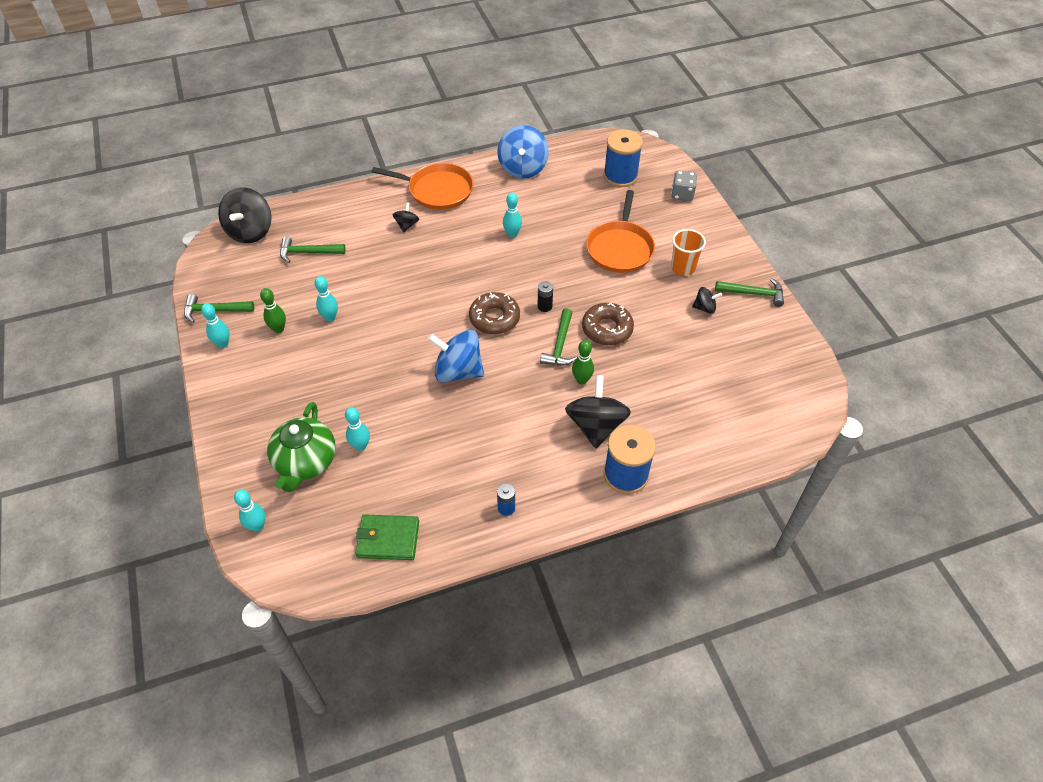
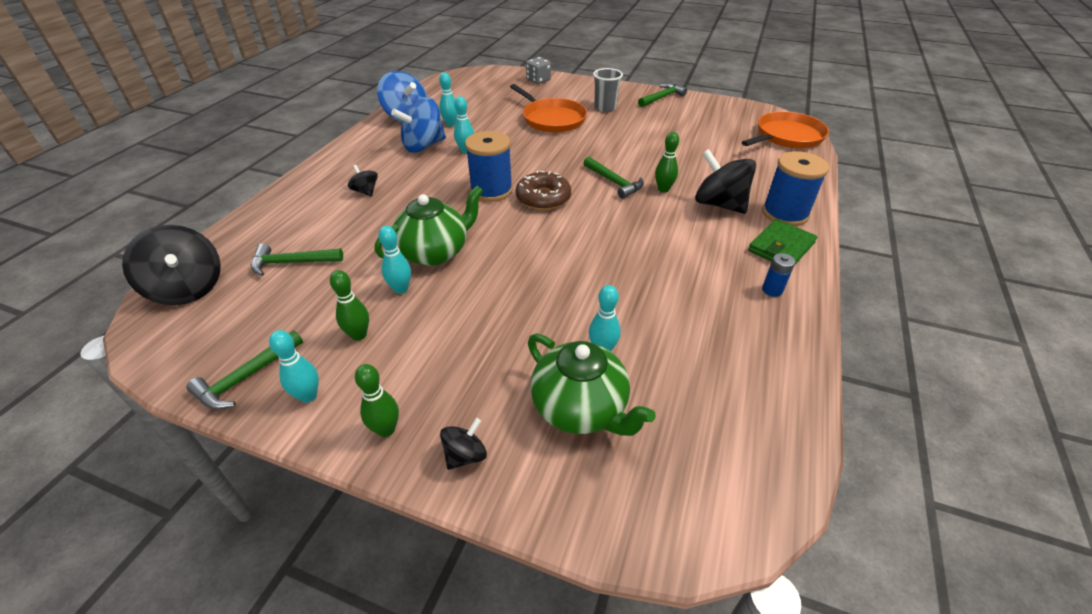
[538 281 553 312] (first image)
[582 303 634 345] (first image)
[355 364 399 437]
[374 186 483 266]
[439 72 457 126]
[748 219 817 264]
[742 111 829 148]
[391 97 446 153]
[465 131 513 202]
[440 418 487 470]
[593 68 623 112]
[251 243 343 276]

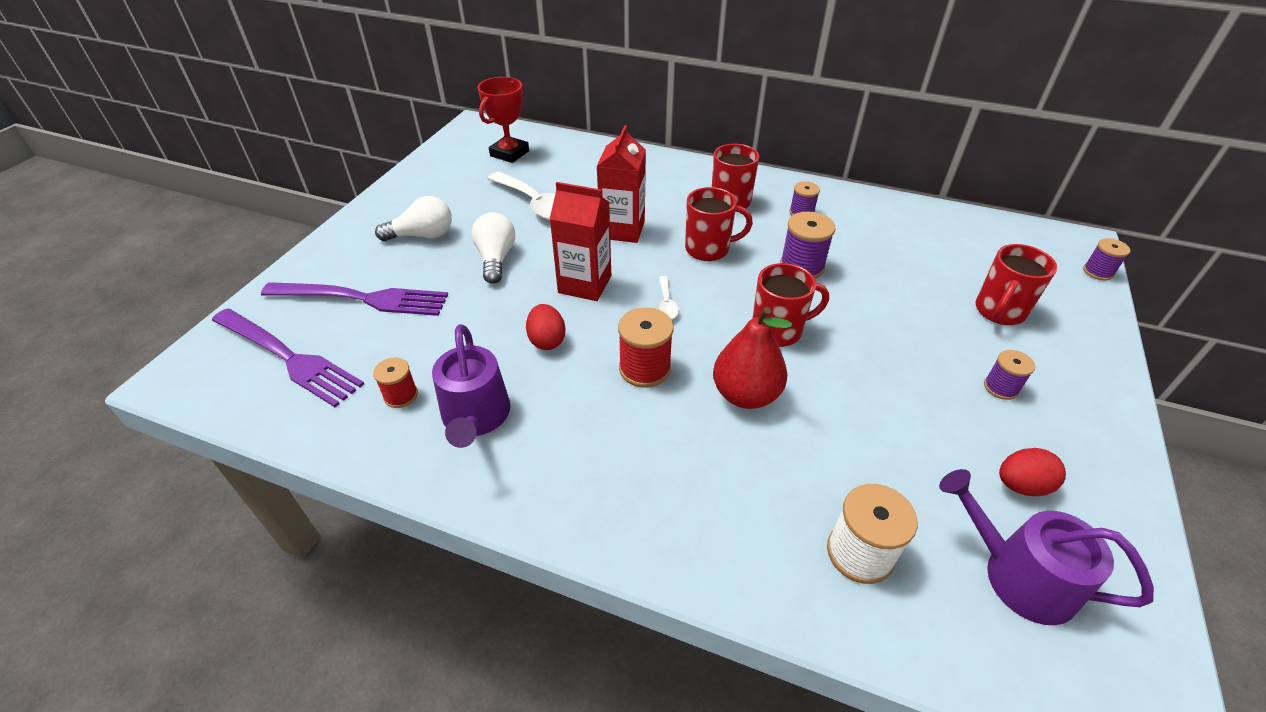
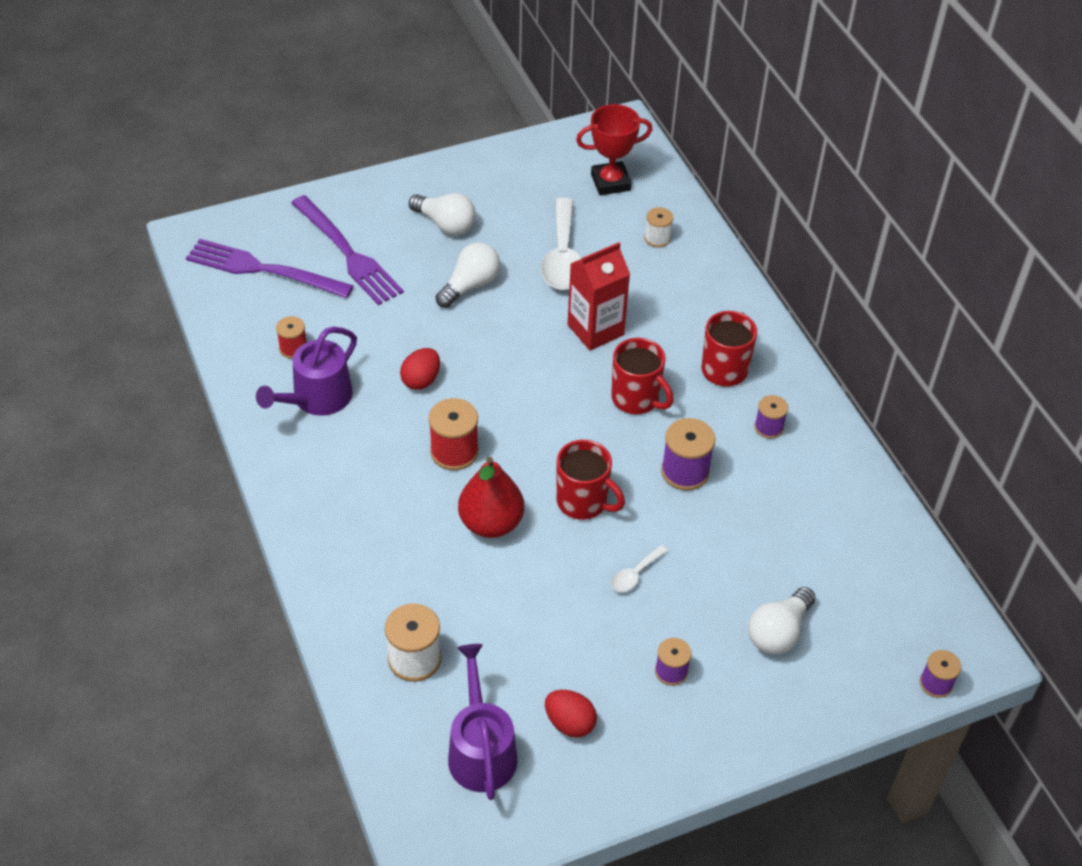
[550 182 611 301] (first image)
[645 207 673 248]
[611 545 668 592]
[748 587 816 655]
[186 239 354 298]

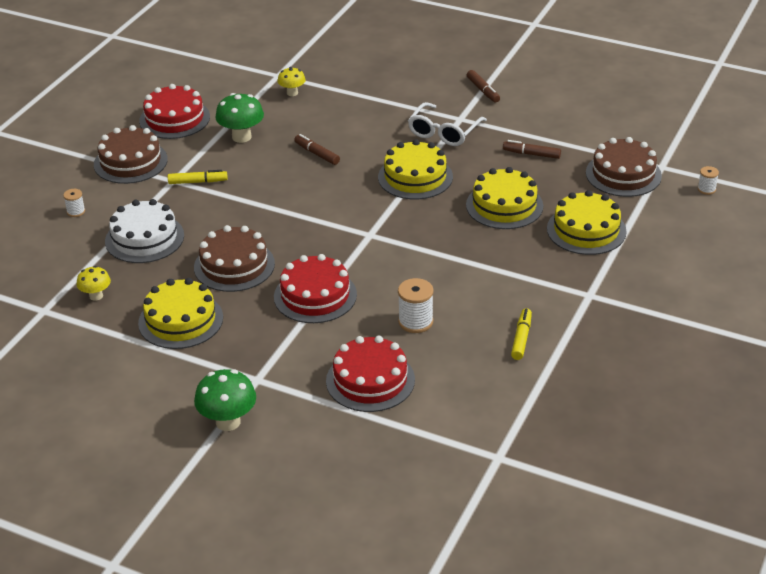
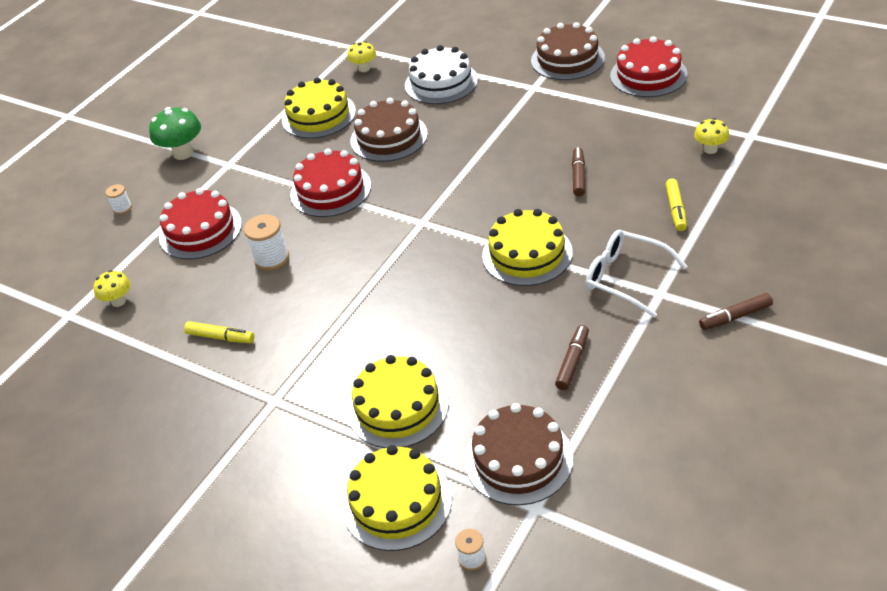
[215 93 264 143] (first image)
[93 270 130 307]
[105 184 132 214]
[665 178 687 231]
[342 445 452 551]
[572 147 585 196]

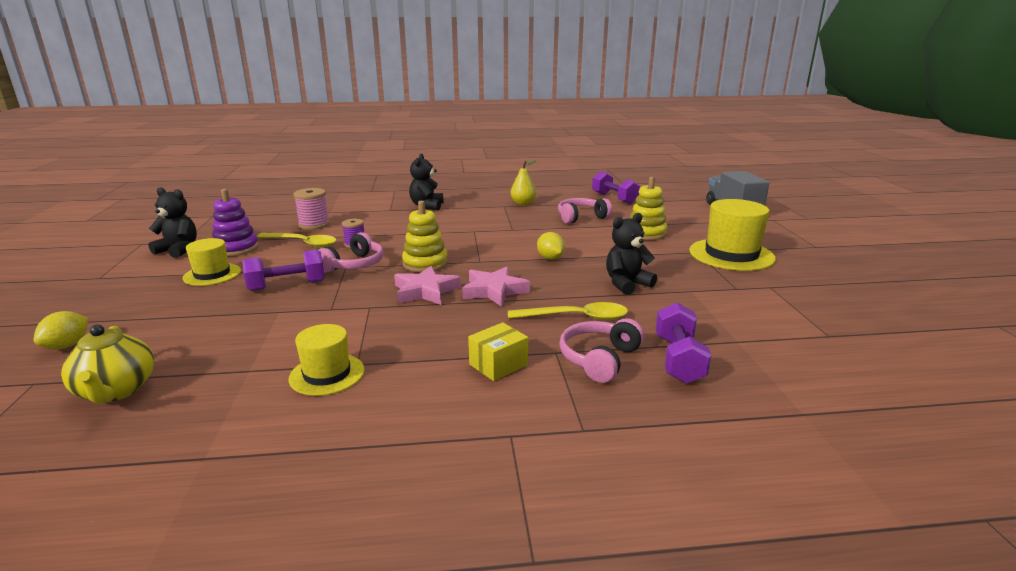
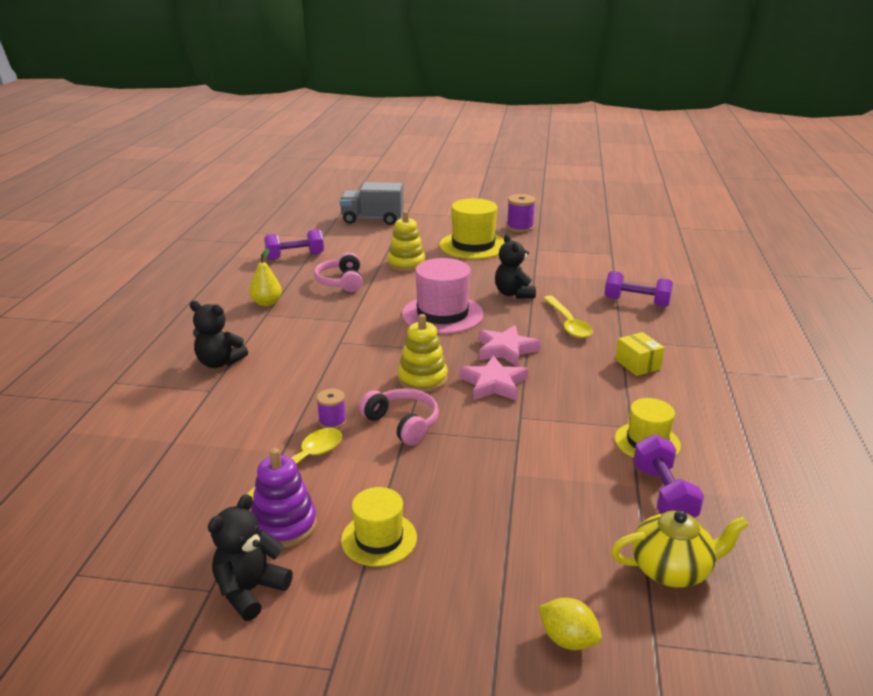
[294 188 330 230] (first image)
[559 318 644 383] (first image)
[507 194 536 233]
[633 434 704 518]
[402 258 484 334]
[543 296 593 338]

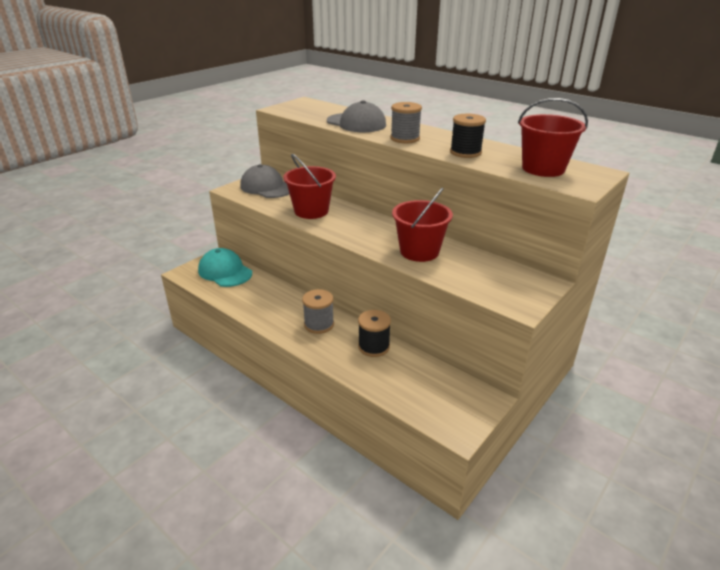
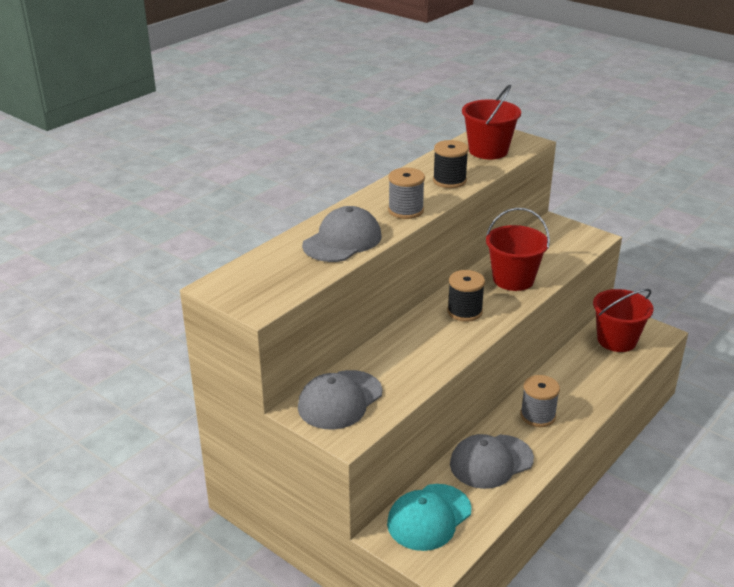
[450 434 534 489]
[593 289 654 352]
[447 270 485 322]

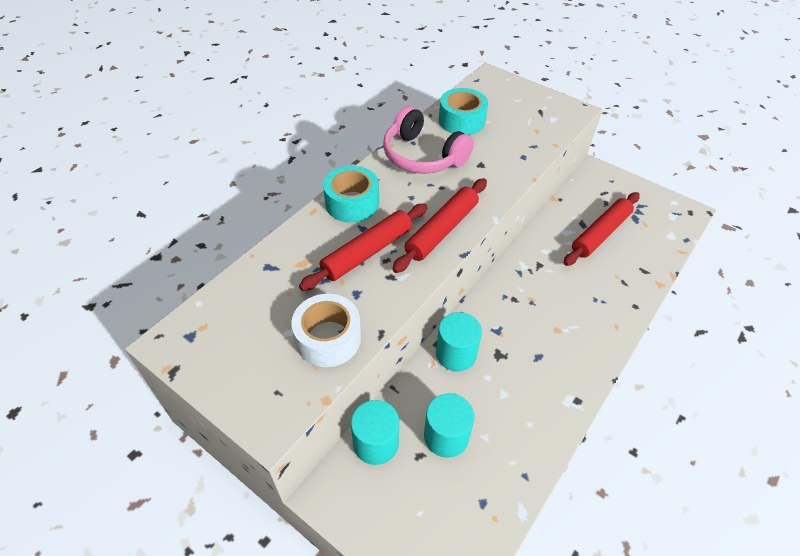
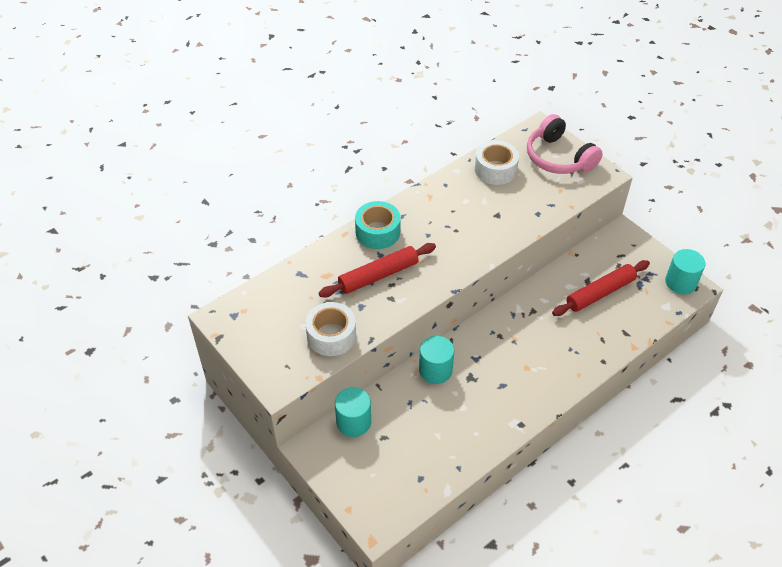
[392 178 487 273] (first image)
[527 114 603 174]
[665 249 705 294]
[475 140 519 185]

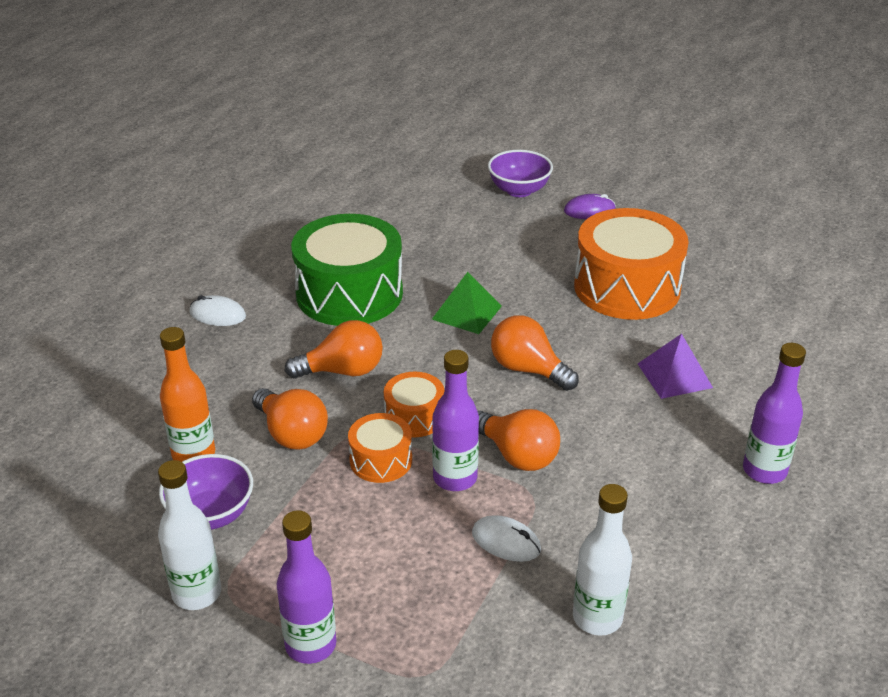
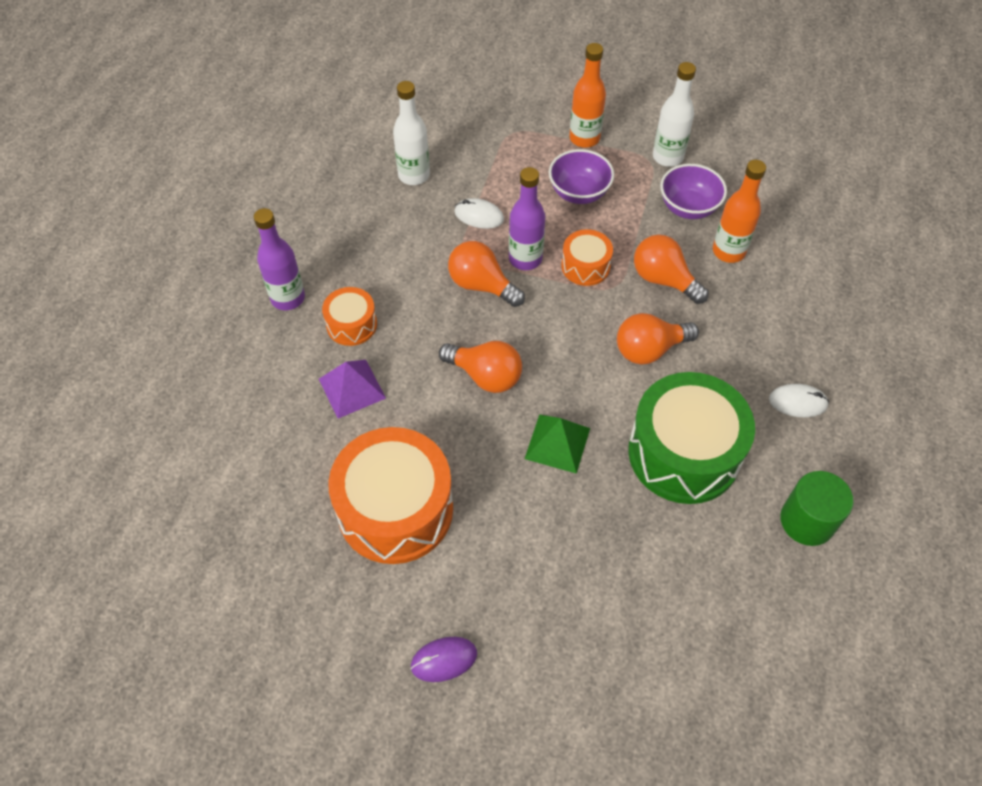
[780 471 854 546]
[322 287 377 346]
[549 149 614 204]
[569 43 606 148]

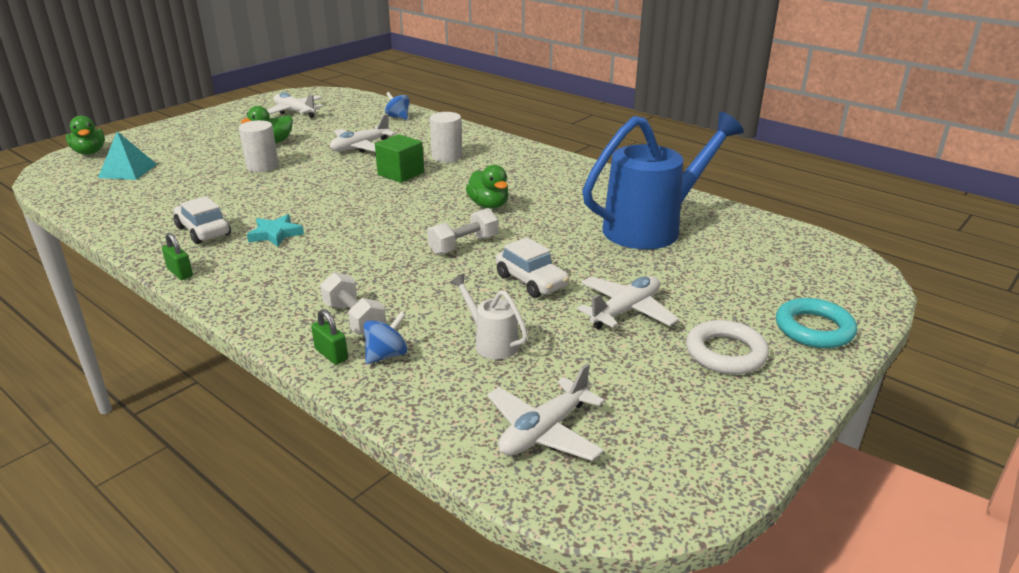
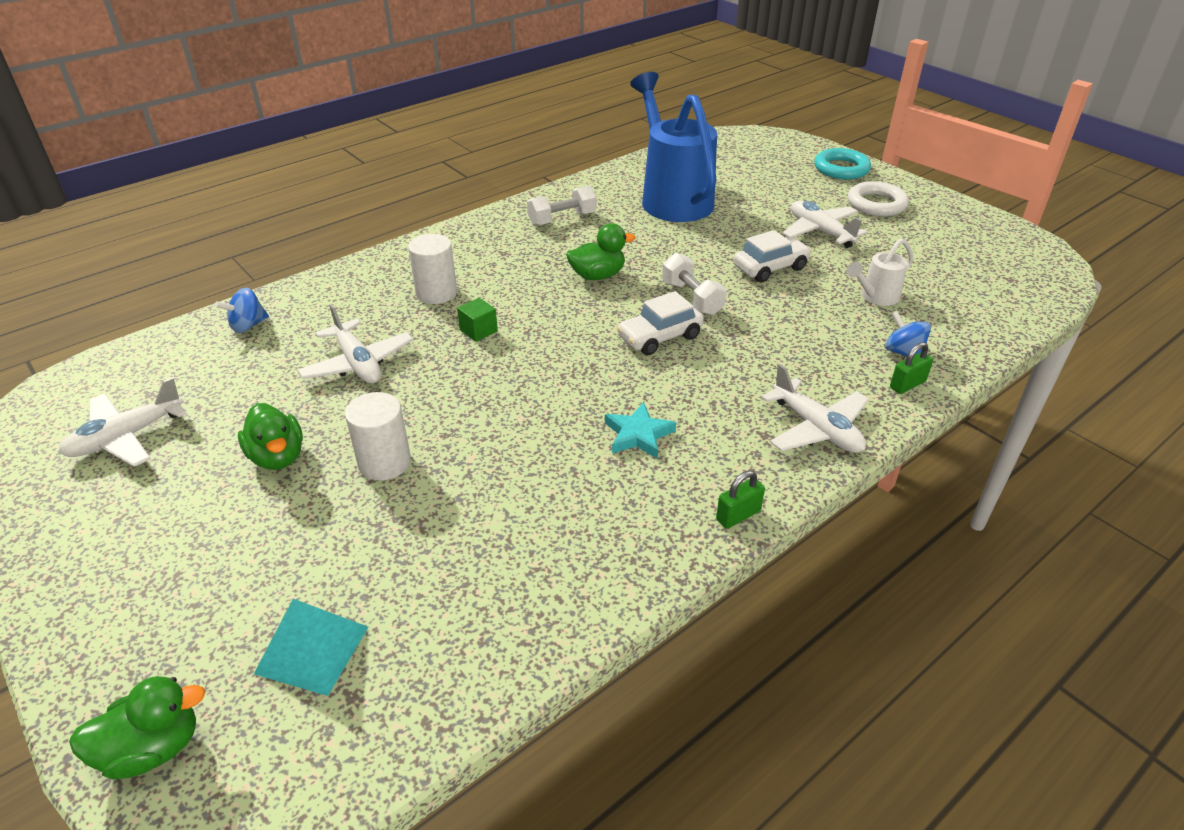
[617 291 704 355]
[527 185 596 226]
[761 364 869 453]
[457 298 498 342]

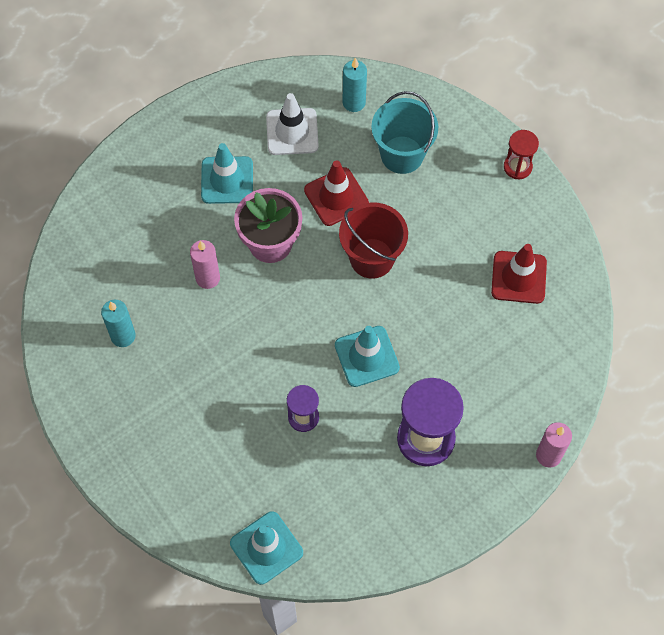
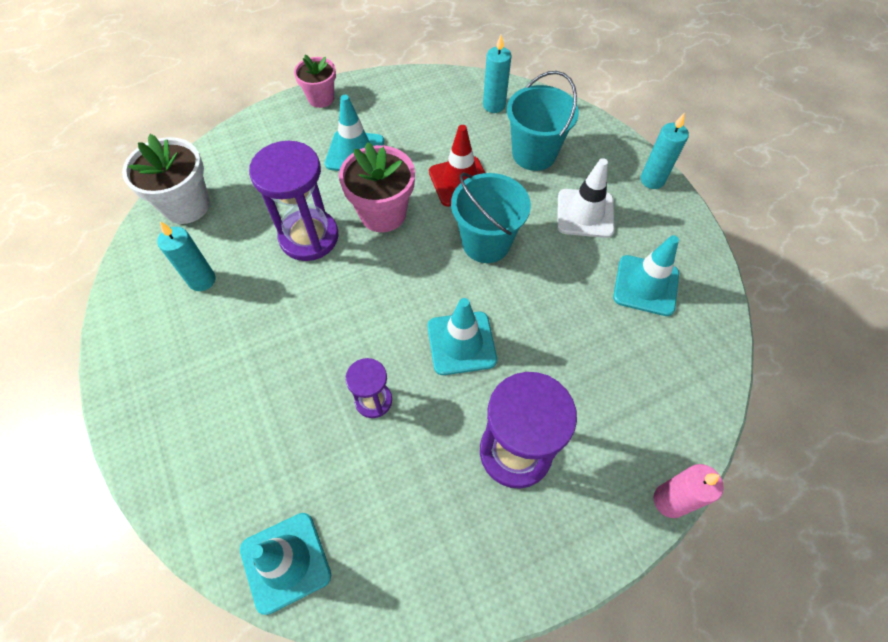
[122 134 210 224]
[294 55 336 108]
[557 158 614 238]
[249 141 339 261]
[640 112 689 189]
[451 173 531 263]
[613 235 679 316]

